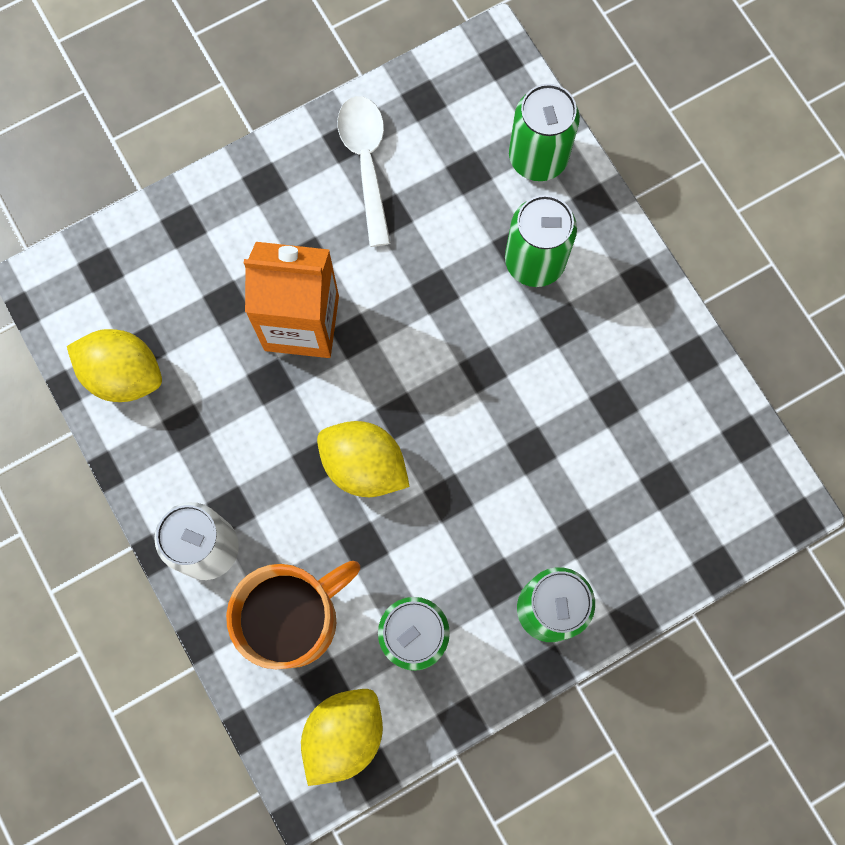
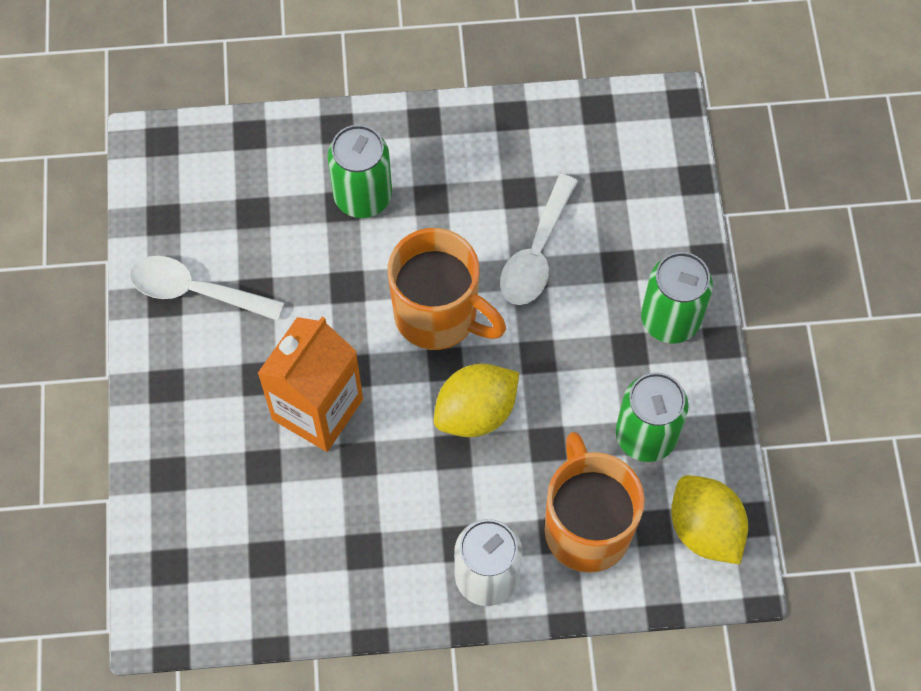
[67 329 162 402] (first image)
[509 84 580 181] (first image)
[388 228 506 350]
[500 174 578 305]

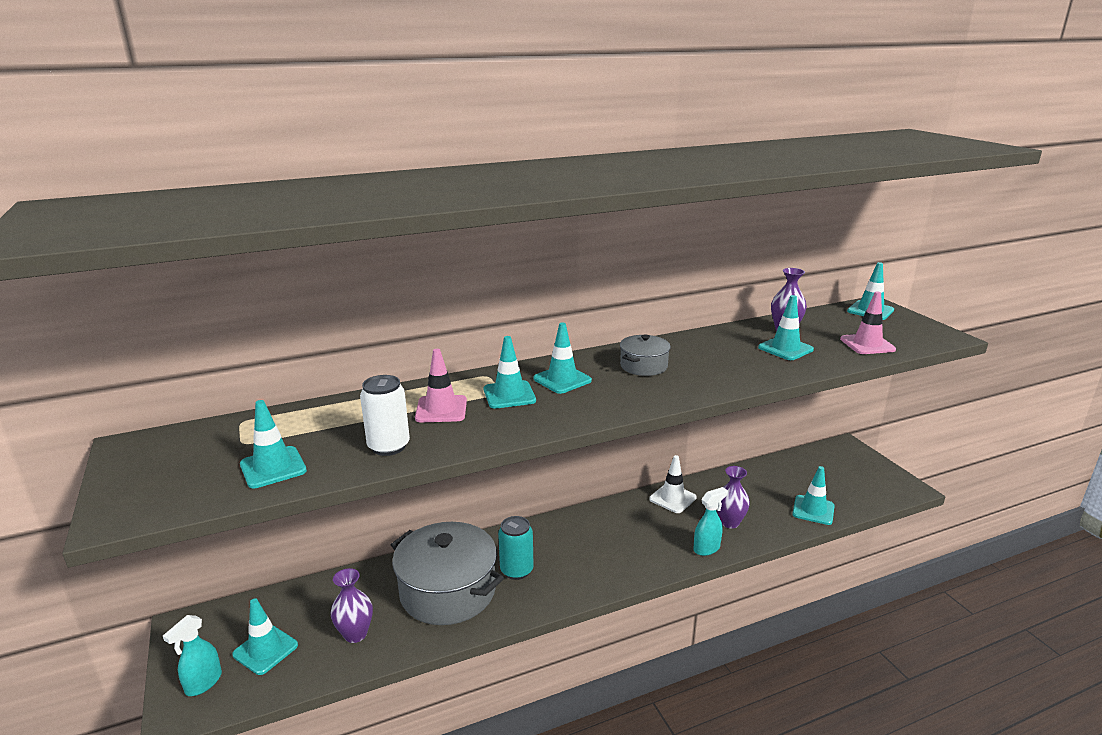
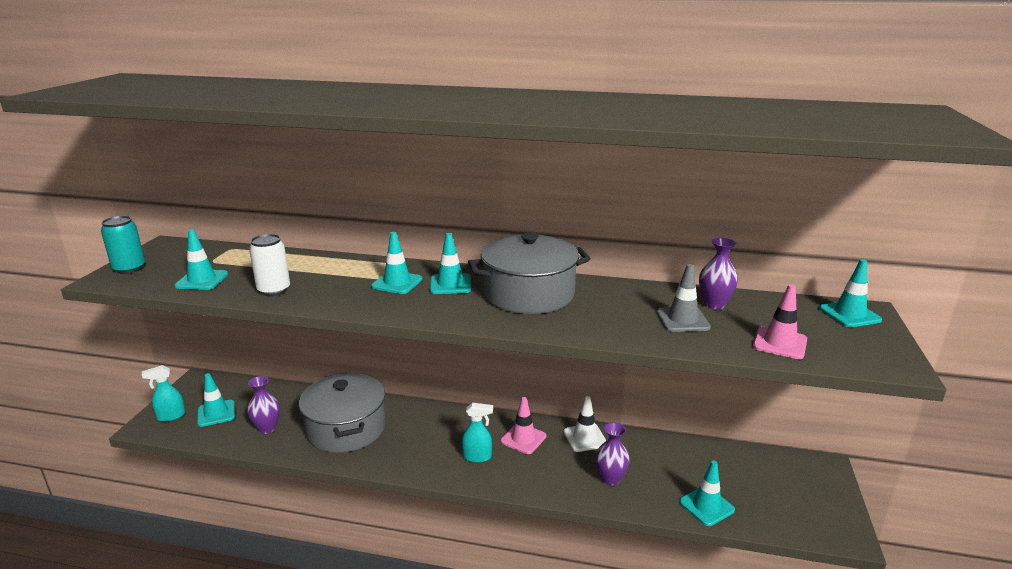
[500 397 546 454]
[101 216 145 274]
[462 403 493 463]
[657 264 711 332]
[468 233 591 314]

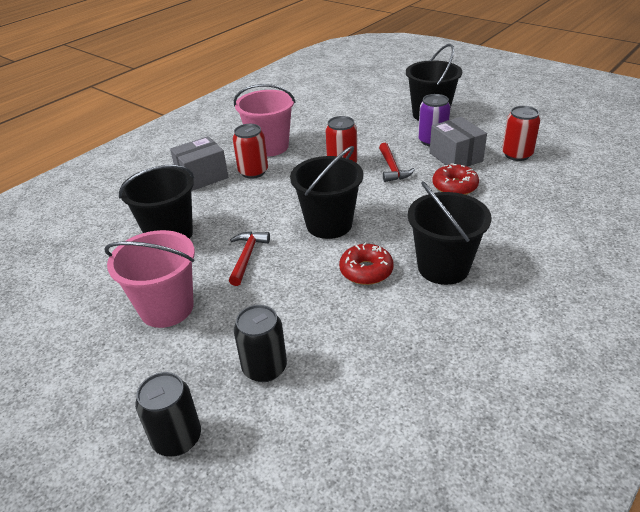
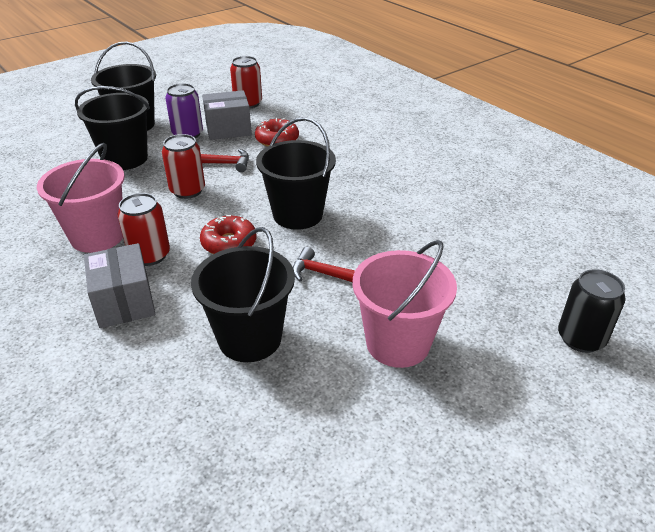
[234 305 287 382] (first image)
[200 215 257 254]
[75 86 150 170]

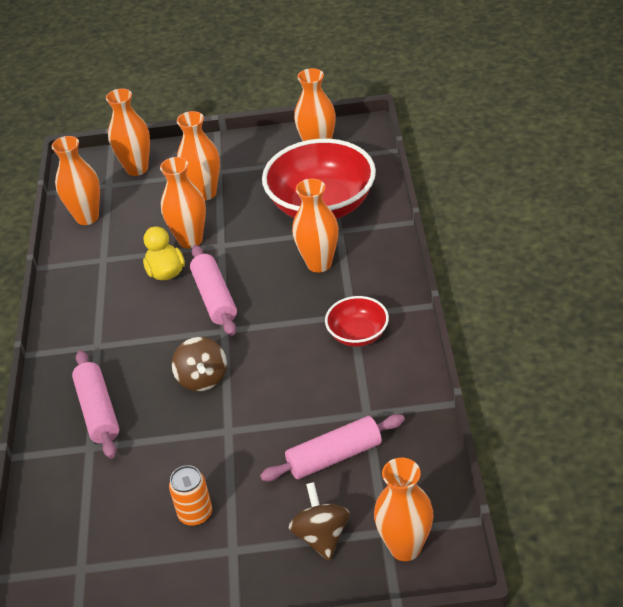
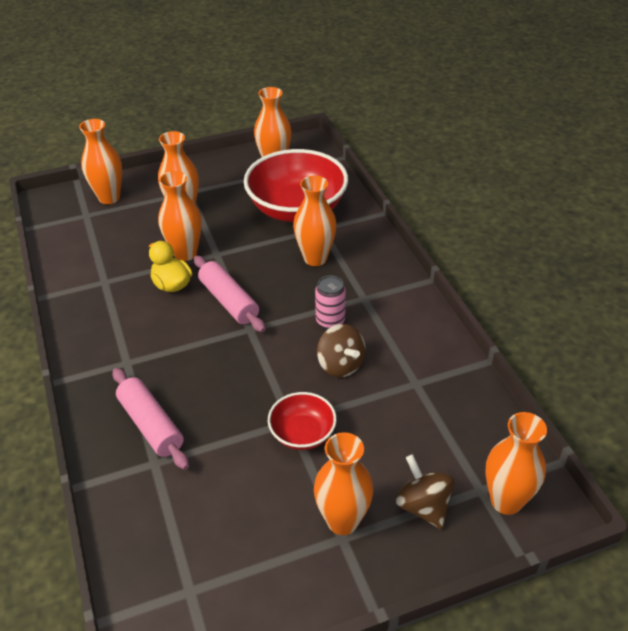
[169 465 212 526] (first image)
[260 414 405 481] (first image)
[315 275 346 329]
[314 432 374 535]
[317 324 366 377]
[268 392 337 450]

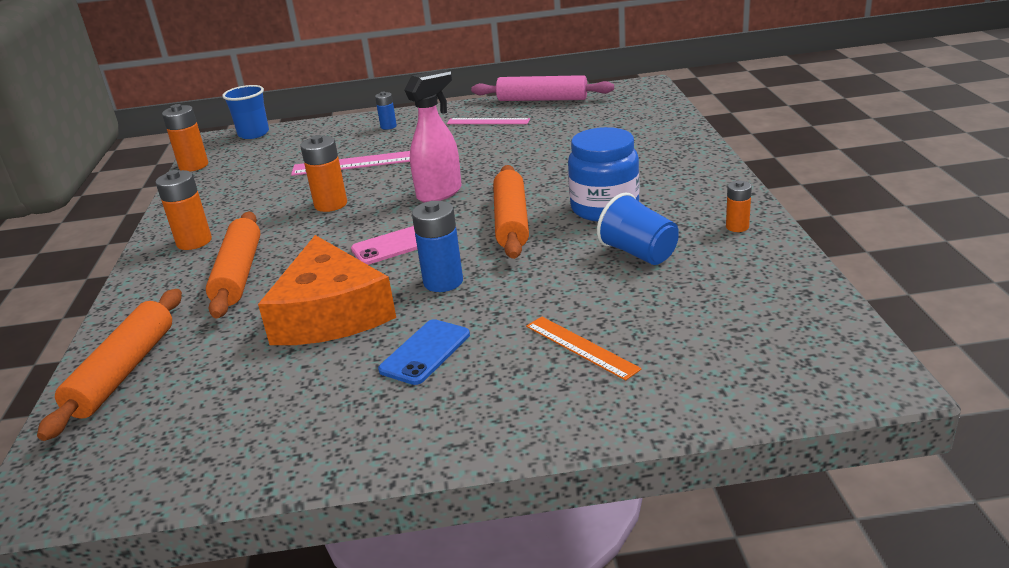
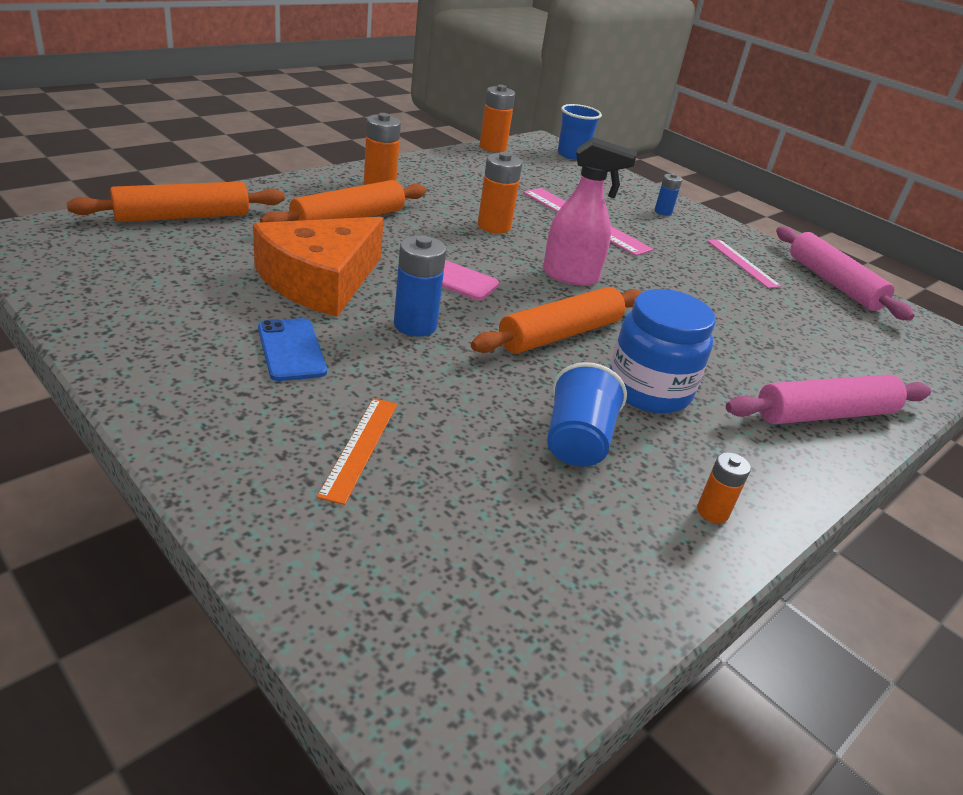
[726 374 931 424]
[258 318 327 381]

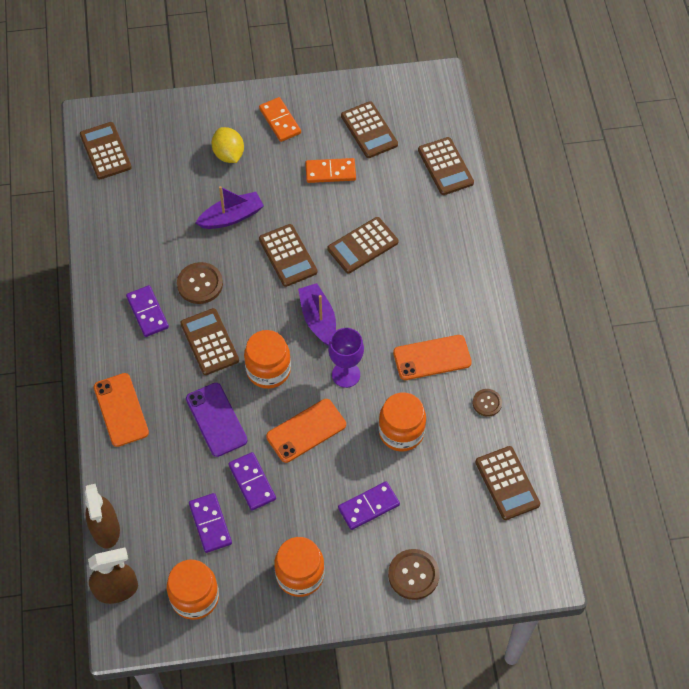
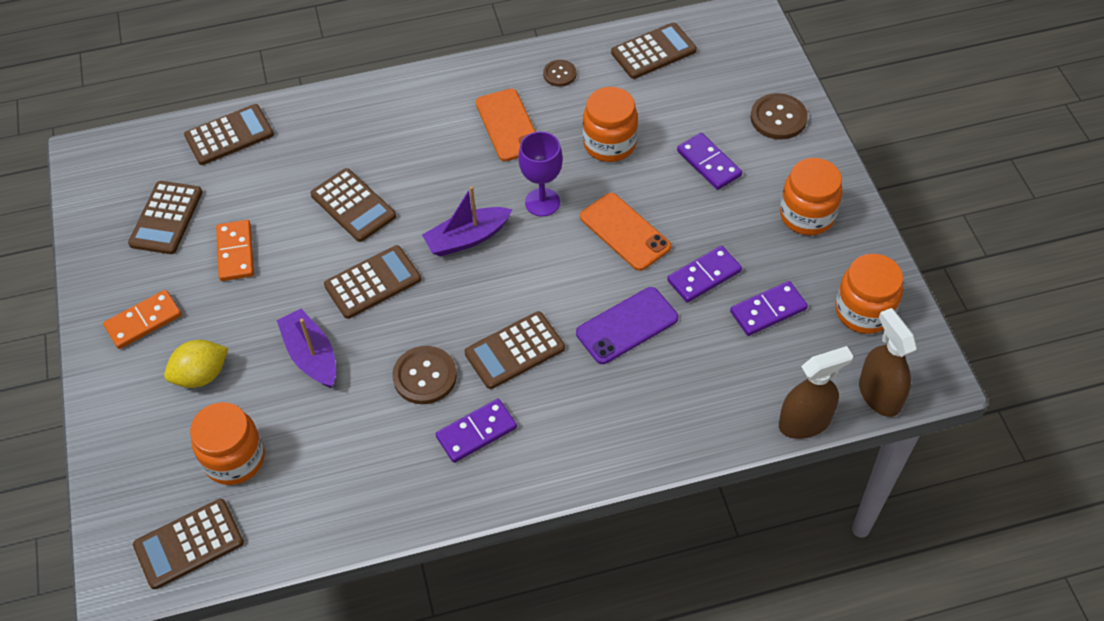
[94 373 149 447] (first image)
[190 402 265 485]
[128 181 202 254]

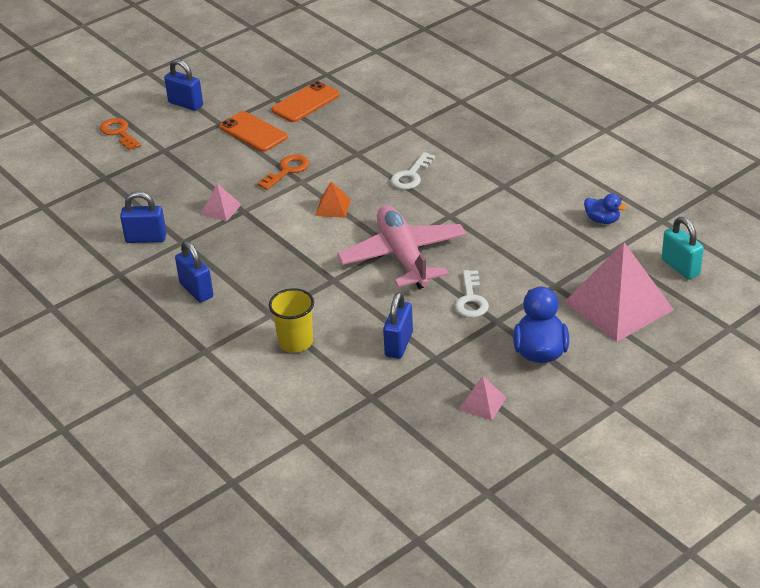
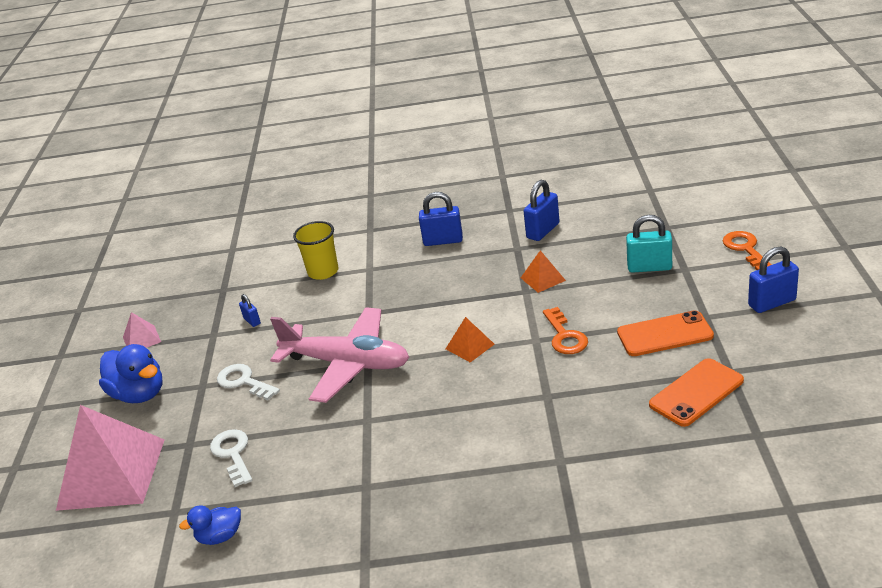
[210 429 252 487]
[626 215 672 273]
[521 250 566 293]
[723 231 772 270]
[649 358 744 427]
[239 294 261 327]

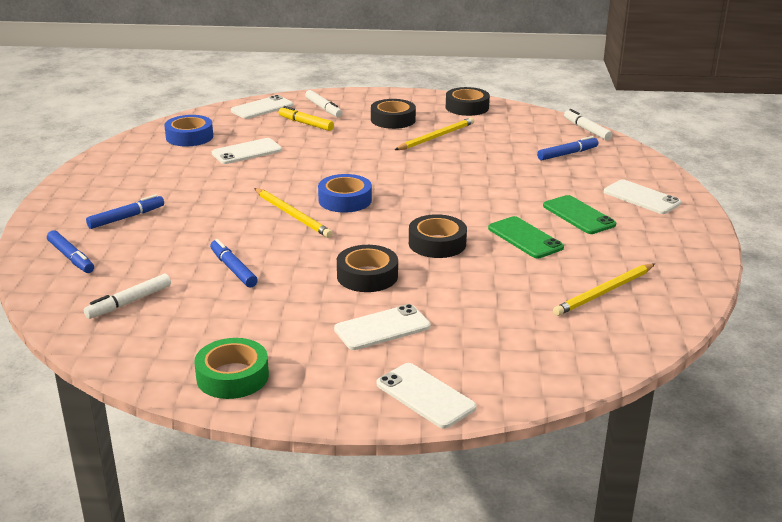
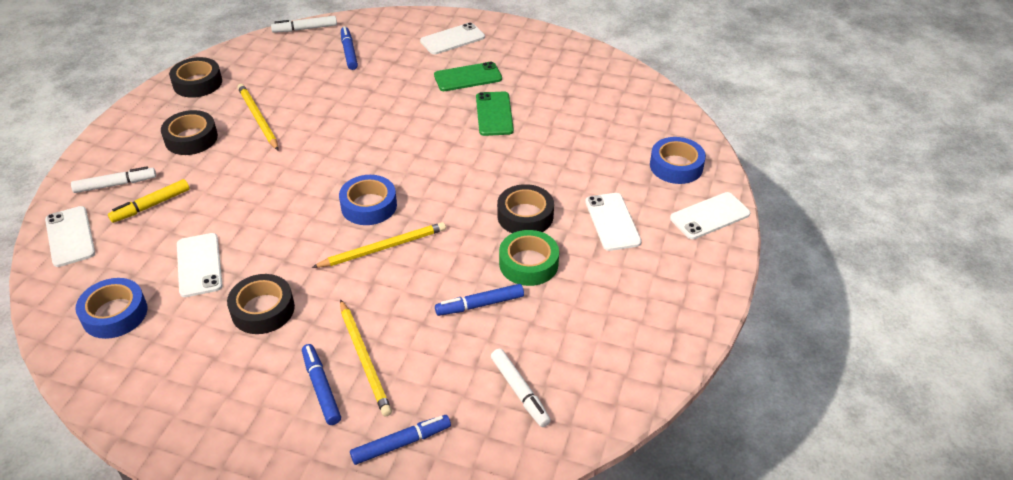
[650 137 706 184]
[499 230 559 286]
[227 274 295 334]
[340 299 392 417]
[476 92 514 136]

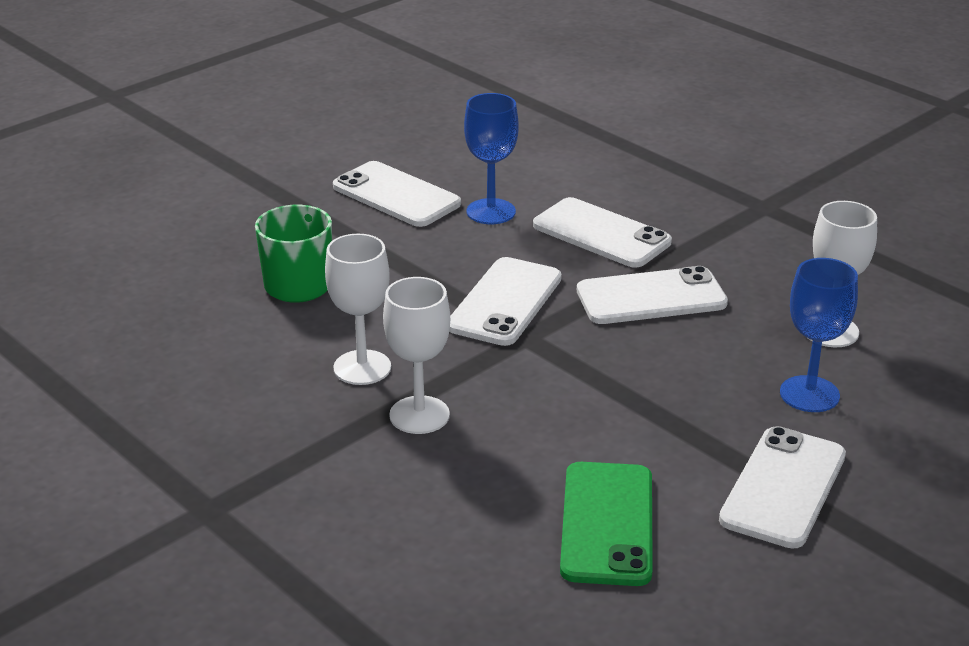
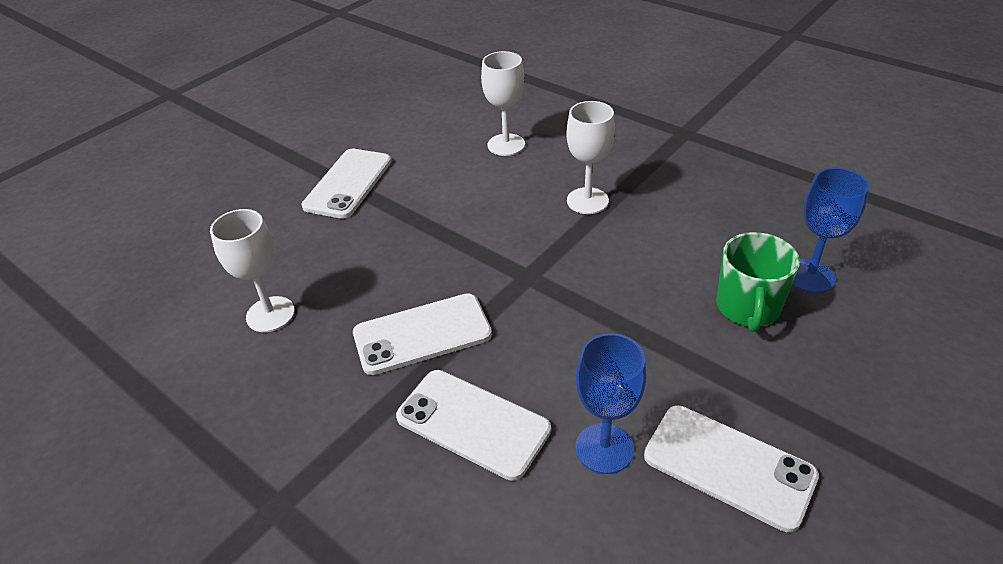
[449 257 562 346] (first image)
[560 462 653 586] (first image)
[481 51 525 156]
[792 168 869 293]

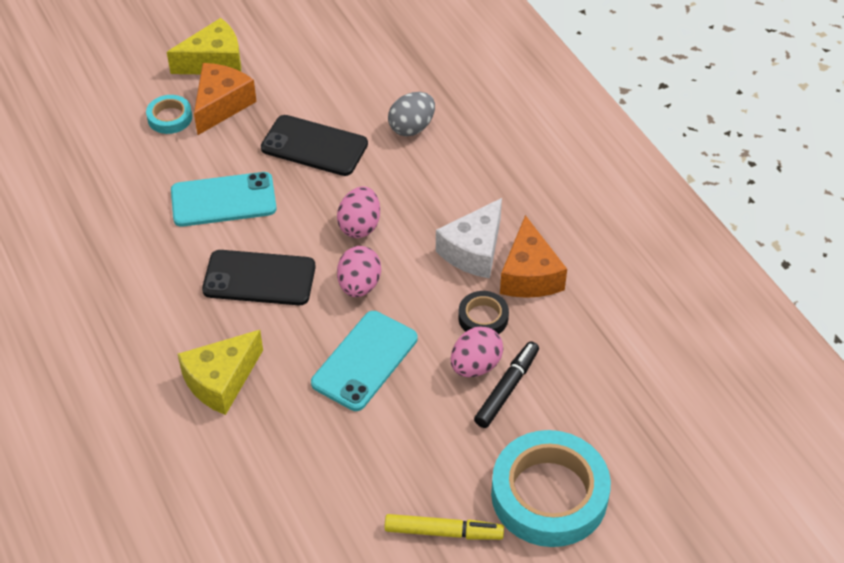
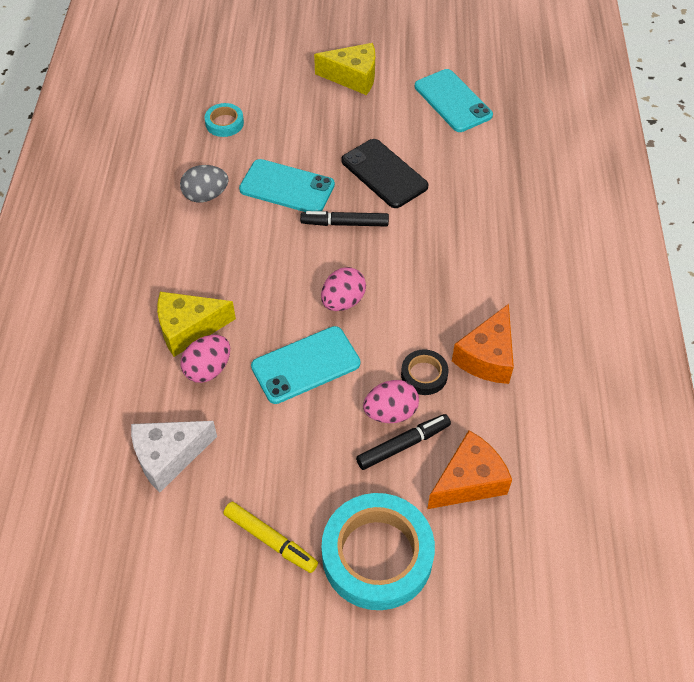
[202 250 316 305] (first image)
[300 211 389 227]
[415 69 493 132]
[205 103 244 137]
[427 430 512 509]
[180 335 230 383]
[180 165 228 203]
[131 421 217 493]

